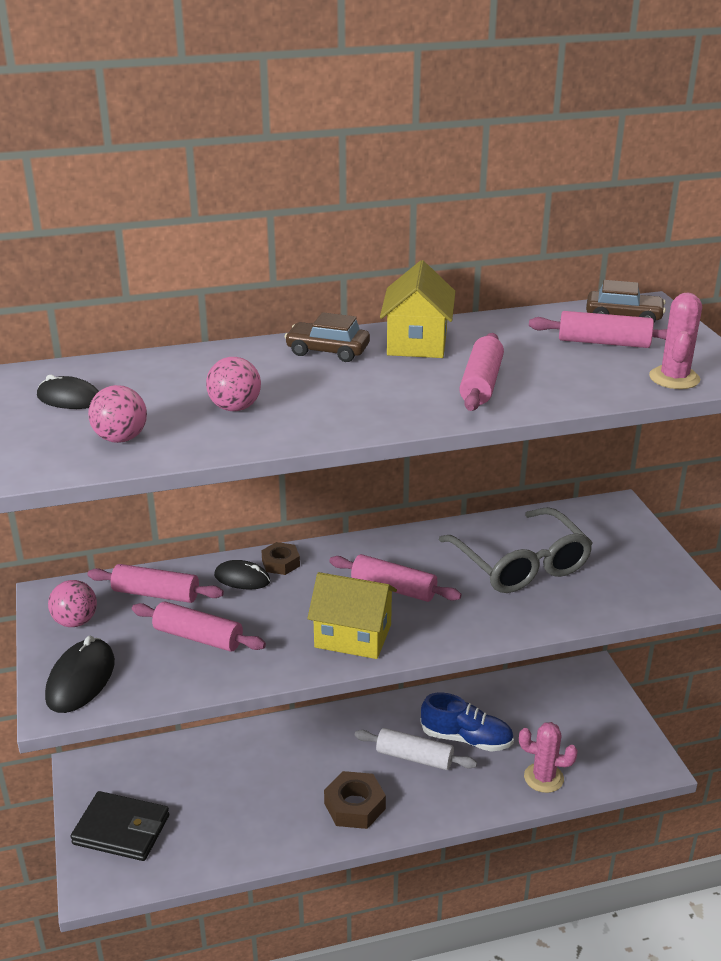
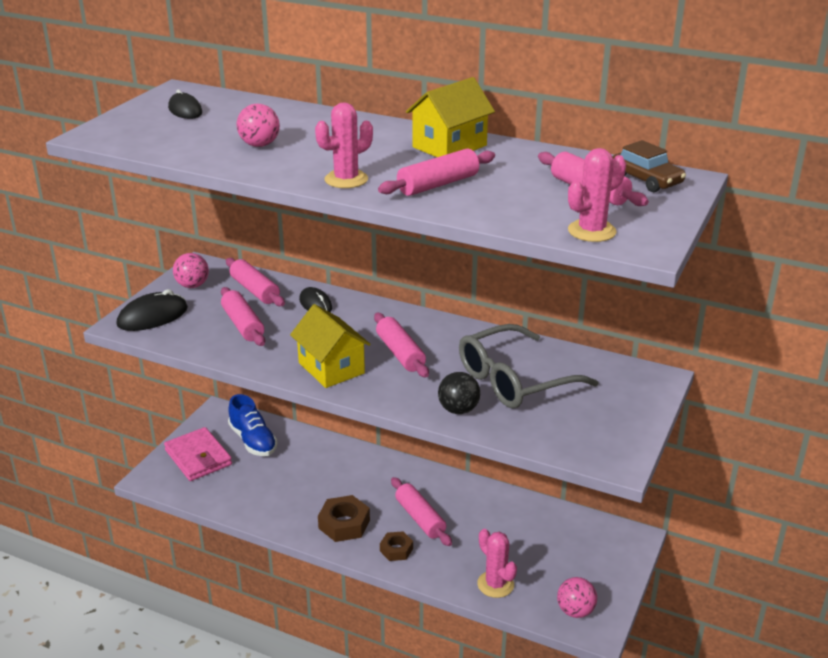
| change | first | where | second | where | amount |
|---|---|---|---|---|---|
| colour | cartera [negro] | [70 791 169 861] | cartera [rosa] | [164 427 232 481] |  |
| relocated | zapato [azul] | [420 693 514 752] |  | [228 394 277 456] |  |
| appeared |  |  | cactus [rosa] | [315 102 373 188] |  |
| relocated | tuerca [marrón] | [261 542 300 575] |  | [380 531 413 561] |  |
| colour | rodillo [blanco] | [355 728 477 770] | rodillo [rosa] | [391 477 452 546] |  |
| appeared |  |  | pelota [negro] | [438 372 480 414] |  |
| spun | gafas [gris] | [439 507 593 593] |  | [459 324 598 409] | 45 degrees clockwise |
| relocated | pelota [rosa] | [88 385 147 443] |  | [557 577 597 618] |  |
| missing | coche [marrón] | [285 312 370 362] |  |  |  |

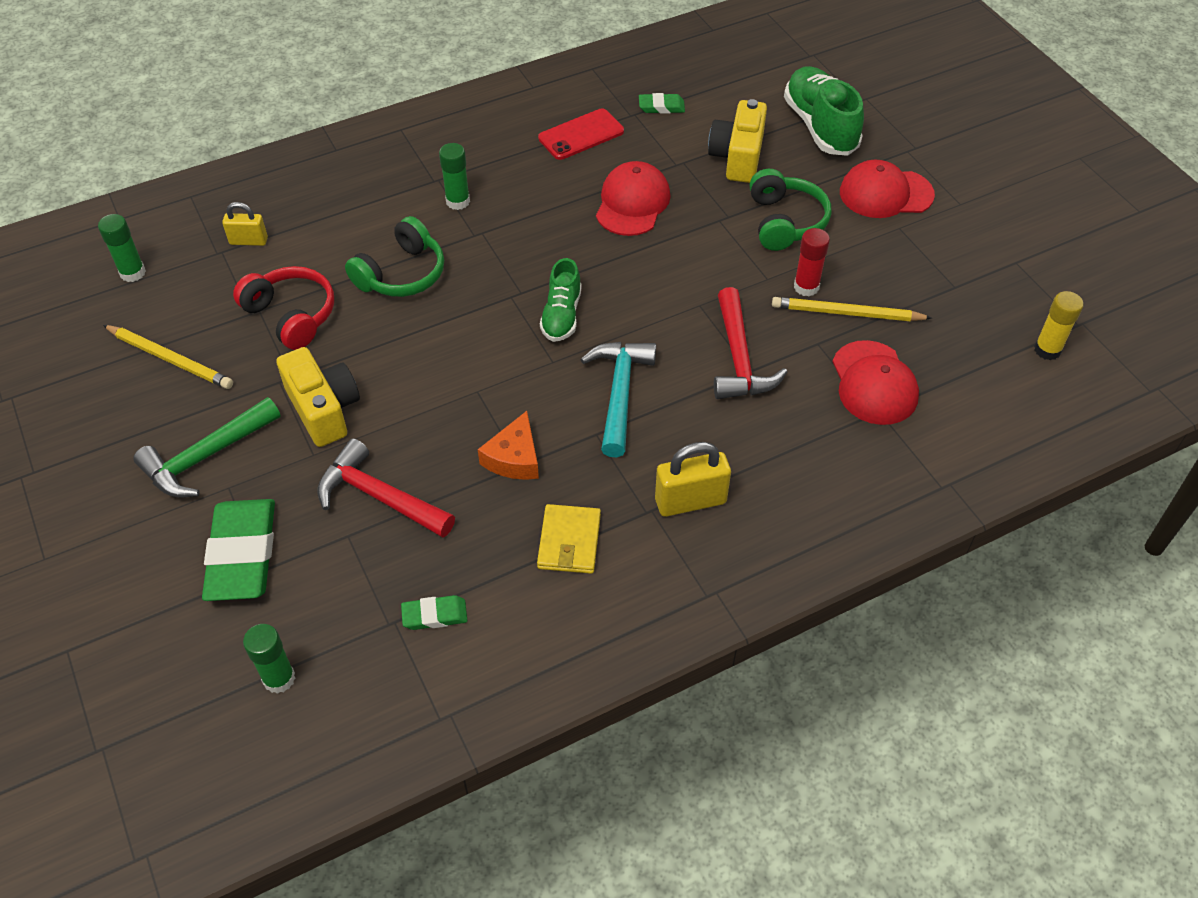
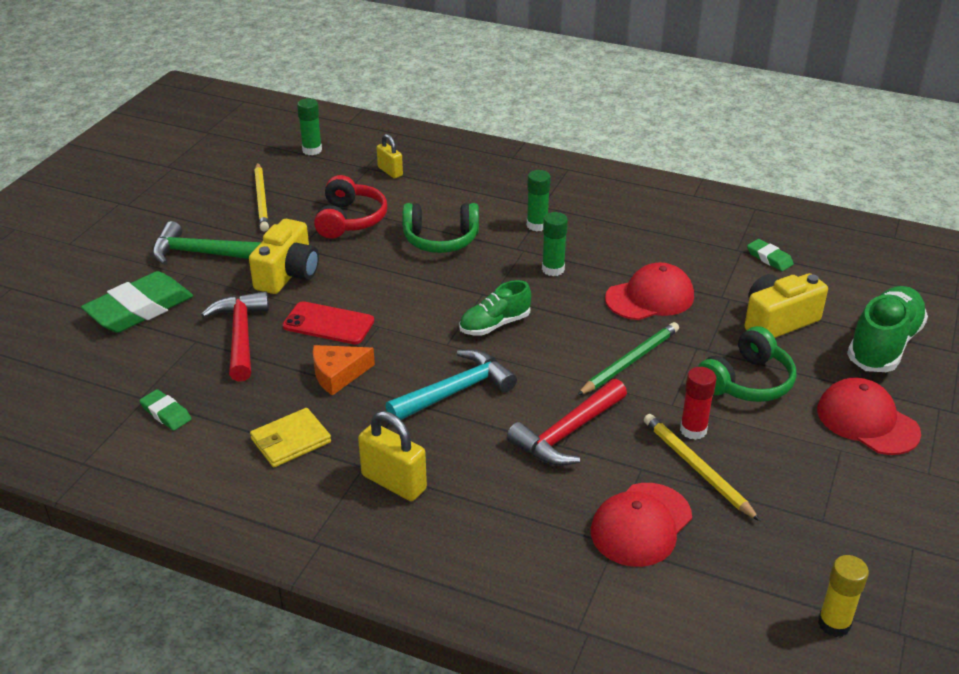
| change | first | where | second | where | amount |
|---|---|---|---|---|---|
| relocated | móvil [rojo] | [538 108 624 160] |  | [283 301 374 345] |  |
| relocated | barra de pegamento [verde] | [243 624 295 694] |  | [542 212 568 276] |  |
| appeared |  |  | lápiz [verde] | [577 322 679 395] |  |

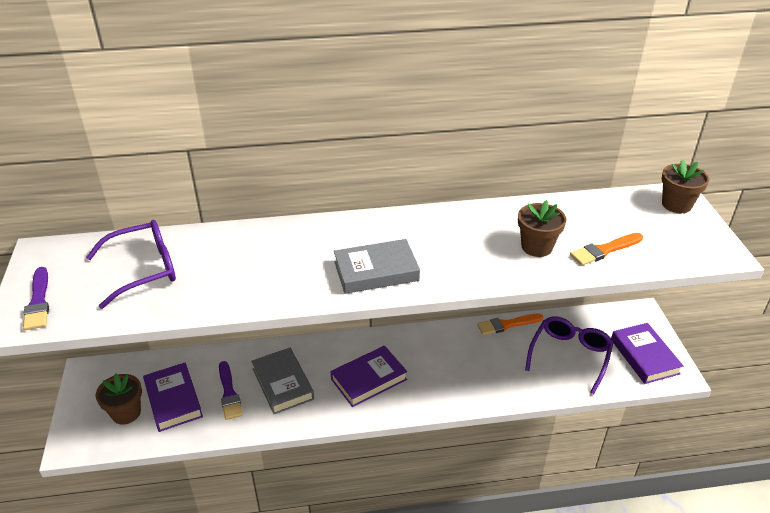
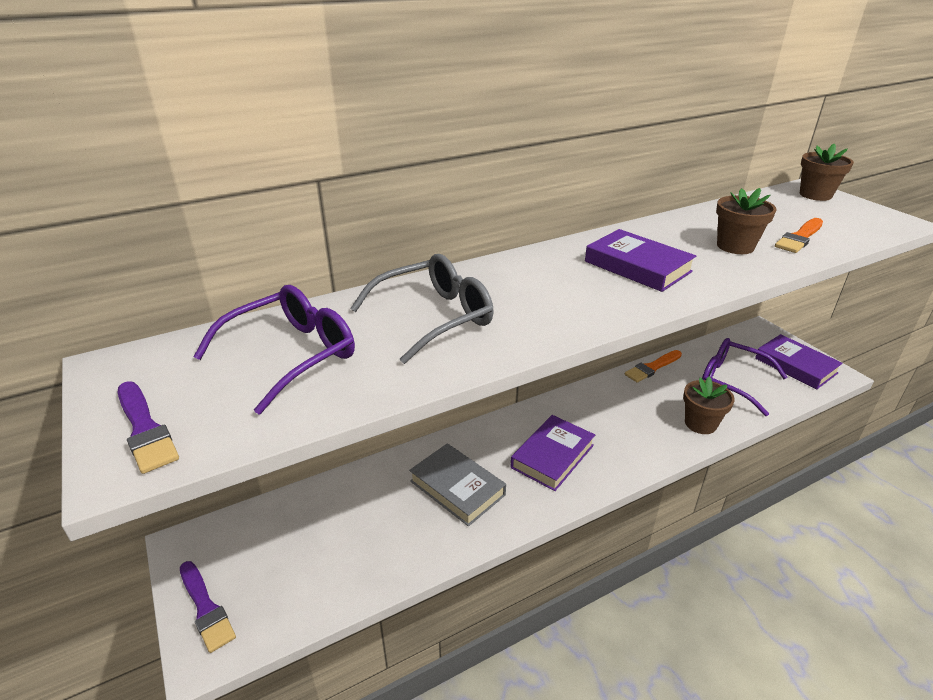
| change | first | where | second | where | amount |
|---|---|---|---|---|---|
| relocated | pincel [morado] | [219 361 243 420] |  | [180 561 236 653] |  |
| appeared |  |  | gafas [gris] | [350 254 494 364] |  |
| relocated | libro [morado] | [143 363 203 432] |  | [585 229 696 292] |  |
| relocated | maceta [marrón] | [96 373 142 425] |  | [683 377 735 434] |  |
| spun | gafas [morado] | [525 316 613 394] |  | [702 338 788 416] | 60 degrees counterclockwise |
| missing | libro [gris] | [334 239 420 294] |  |  |  |

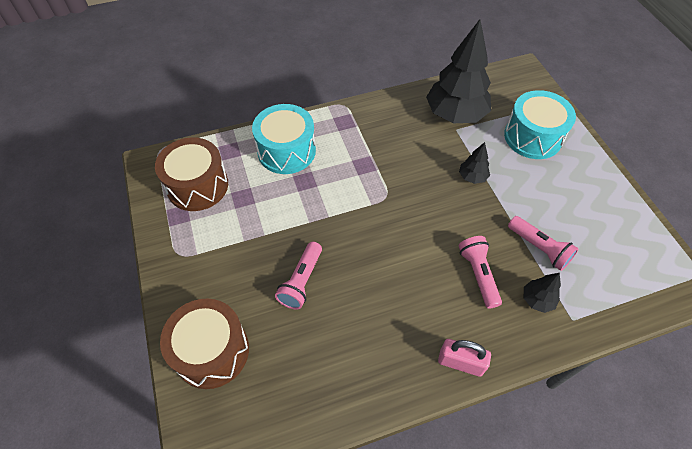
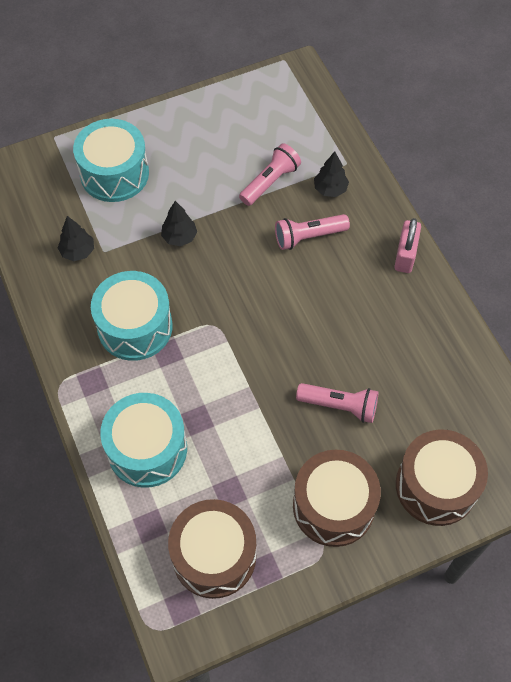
| change | first | where | second | where | amount |
|---|---|---|---|---|---|
| size | árbol [negro] | [426 19 491 123] |  | [58 216 94 261] | x0.44 |
| appeared |  |  | tambor [turquesa] | [91 271 173 361] |  |
| appeared |  |  | tambor [marrón] | [293 450 381 547] |  |

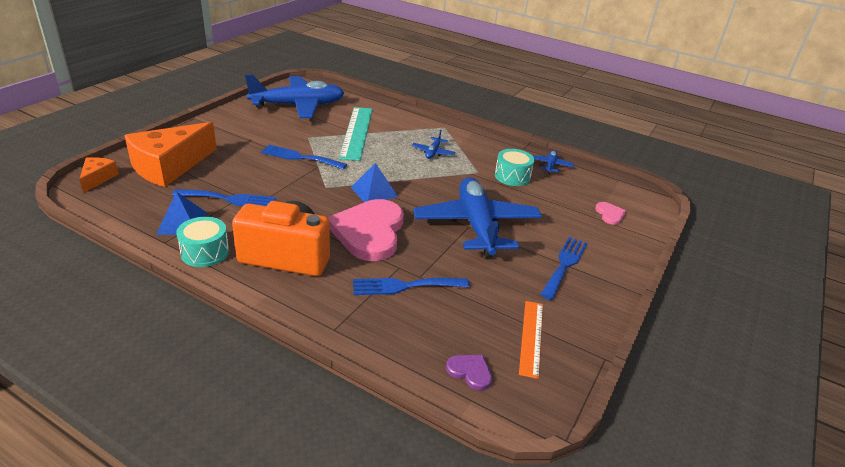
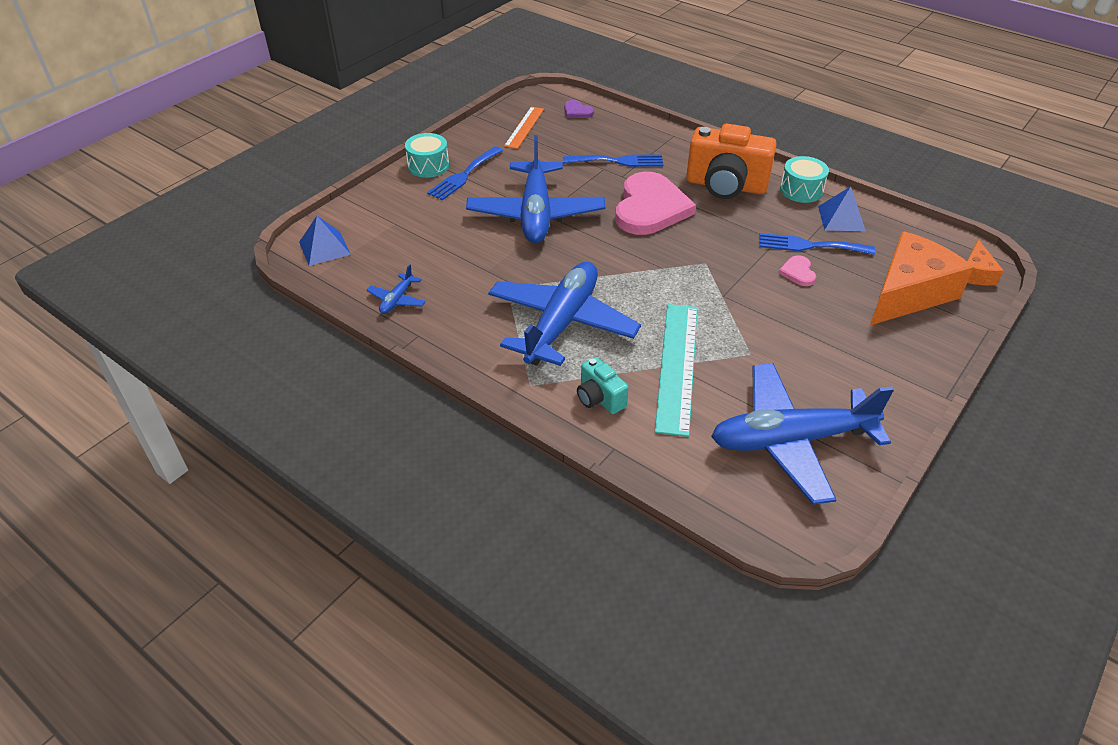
| change | first | where | second | where | amount |
|---|---|---|---|---|---|
| relocated | pirámide [azul] | [351 163 398 202] |  | [299 216 351 266] |  |
| relocated | tambor [turquesa] | [495 149 534 186] |  | [405 133 449 178] |  |
| size | avión [azul] | [412 130 455 159] |  | [488 262 641 366] | x2.43 |
| appeared |  |  | cámara [turquesa] | [577 357 628 414] |  |
| relocated | corazón [rosa] | [595 202 626 225] |  | [778 255 816 286] |  |
| missing | tenedor [azul] | [261 145 347 169] |  |  |  |

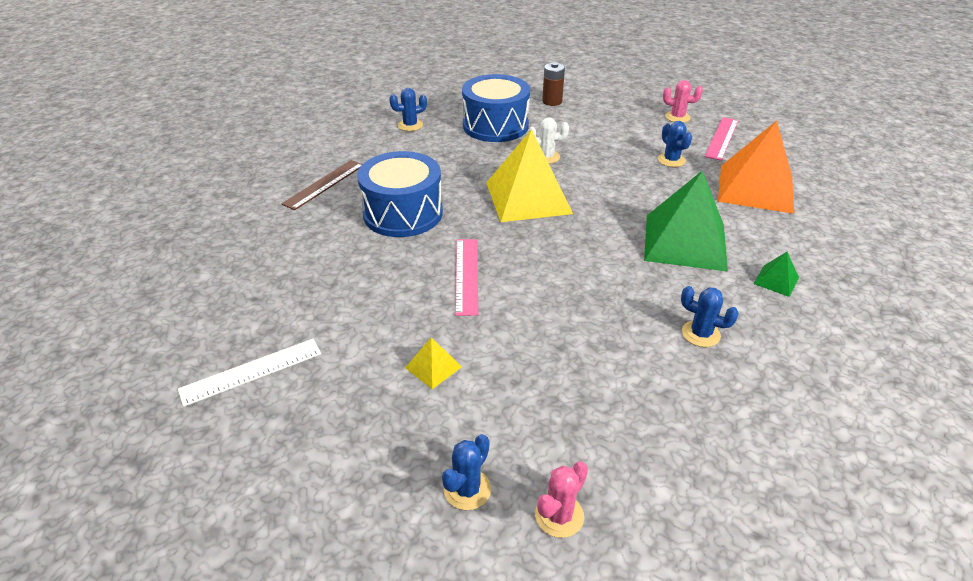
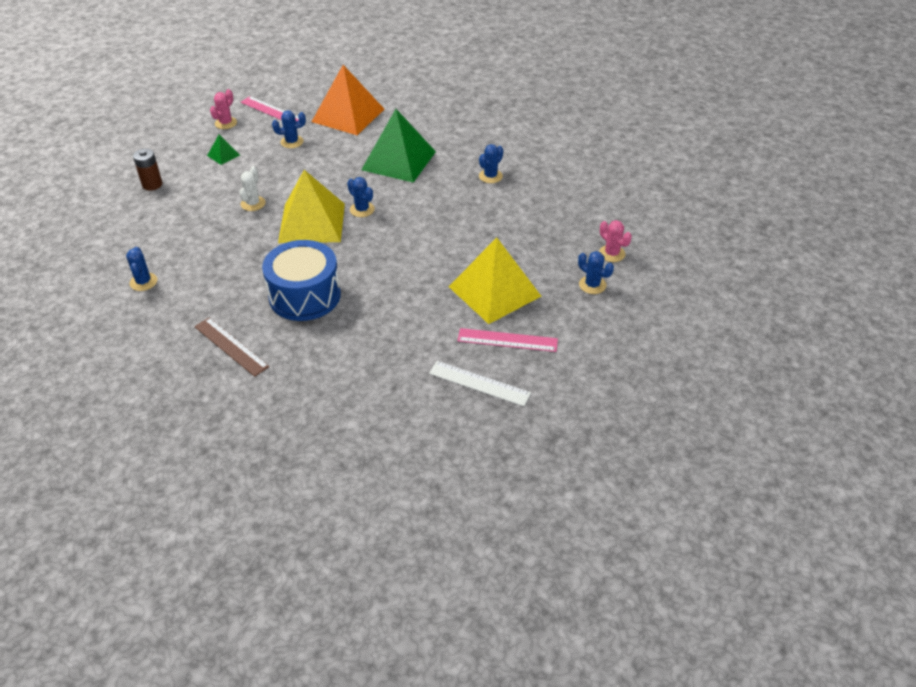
| change | first | where | second | where | amount |
|---|---|---|---|---|---|
| relocated | pirámide [verde] | [754 252 799 297] |  | [207 135 240 165] |  |
| appeared |  |  | cactus [azul] | [347 177 375 217] |  |
| spun | regla [blanco] | [178 339 322 407] |  | [429 361 531 406] | 45 degrees counterclockwise |
| size | pirámide [amarillo] | [405 337 462 389] |  | [449 237 541 324] | x2.38 |
| relocated | regla [rosa] | [455 239 478 316] |  | [457 328 558 352] |  |
| missing | tambor [azul] | [462 74 530 142] |  |  |  |

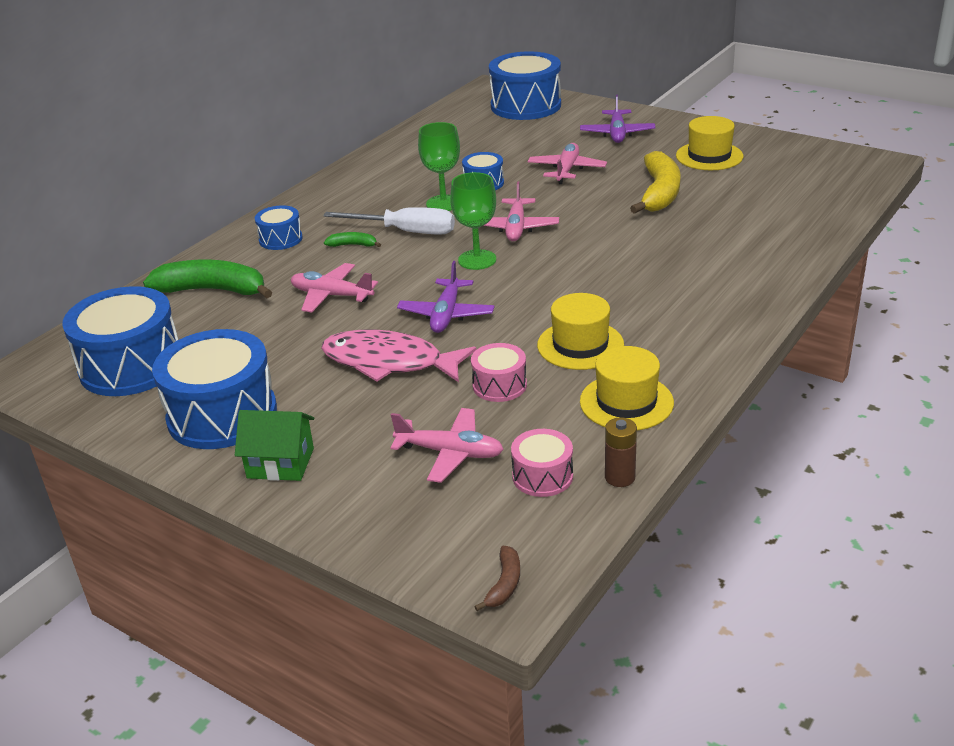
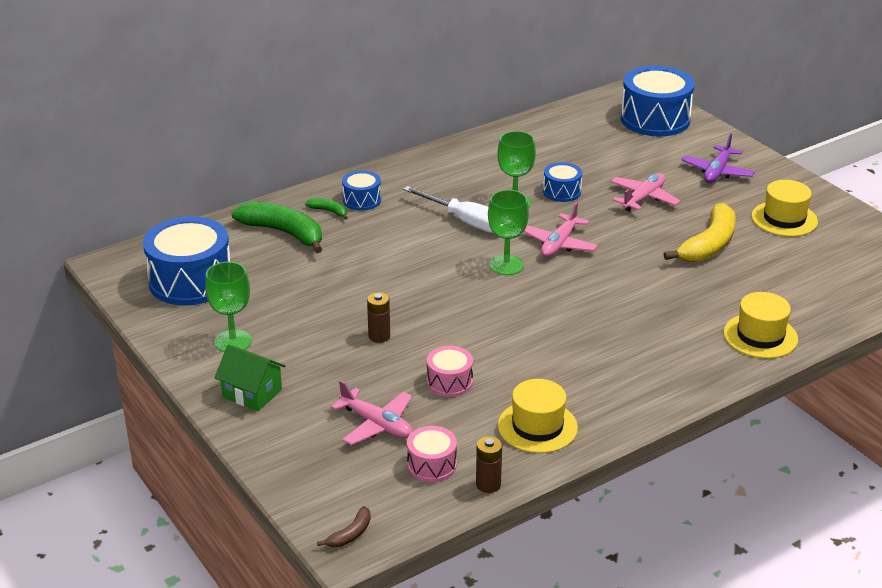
| change | first | where | second | where | amount |
|---|---|---|---|---|---|
| exchanged | tambor [azul] | [152 329 277 449] | copa [verde] | [205 262 252 352] |  |
| relocated | plátano [verde] | [324 232 381 247] |  | [305 198 348 219] |  |
| exchanged | pez [rosa] | [321 329 476 382] | pila [marrón] | [367 292 390 343] |  |
| relocated | sombrero [amarillo] | [537 293 624 370] |  | [723 292 798 358] |  |
| missing | avión [rosa] | [291 263 378 313] |  |  |  |
| missing | avión [morado] | [397 261 495 333] |  |  |  |

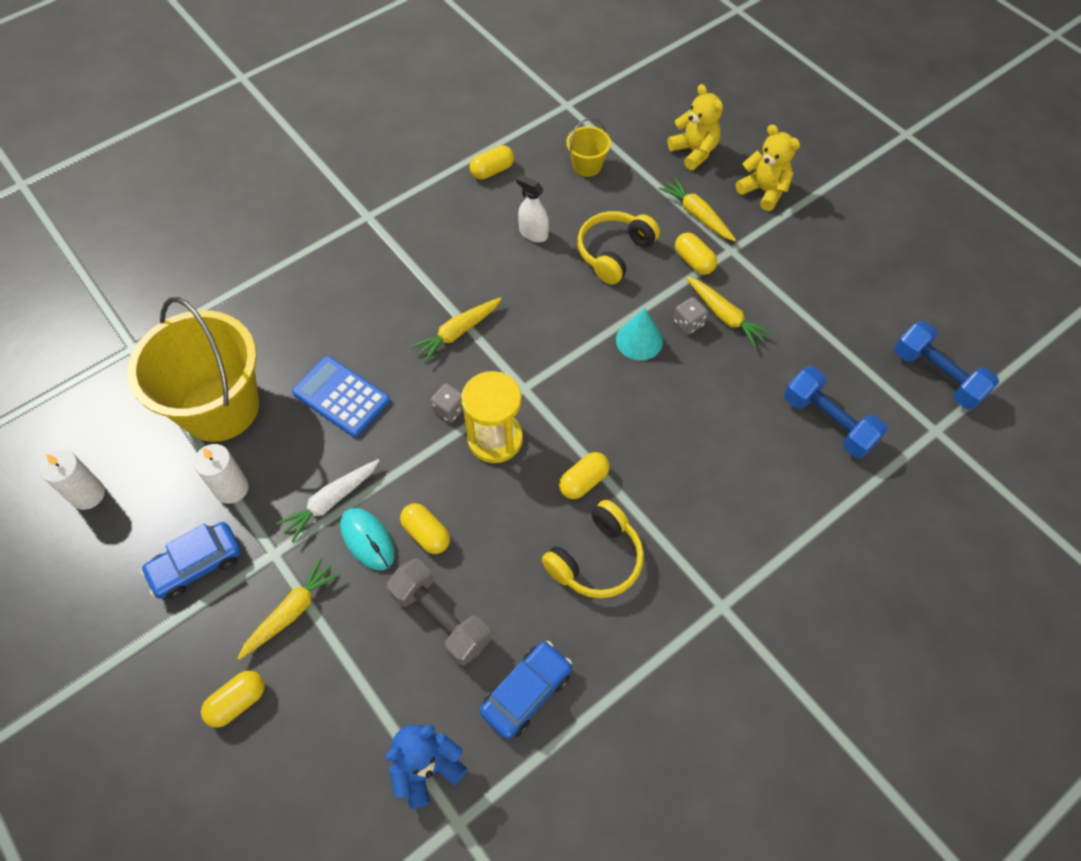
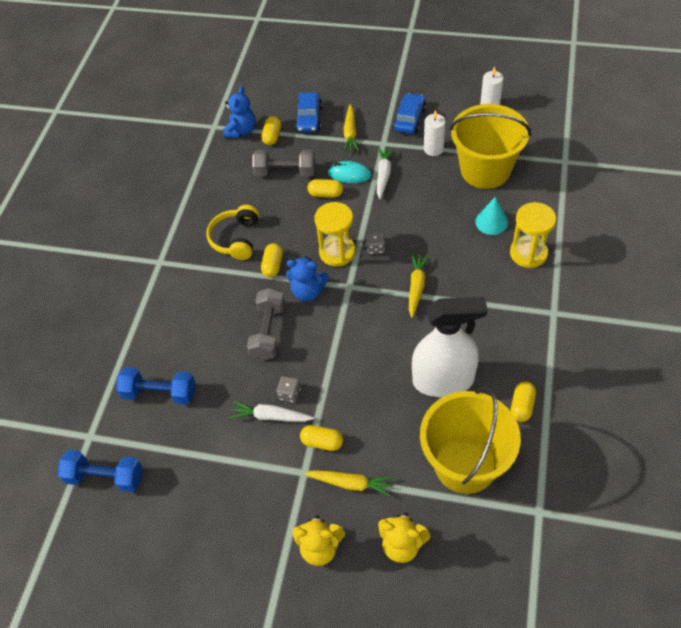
| change | first | where | second | where | amount |
|---|---|---|---|---|---|
| colour | zanahoria [amarillo] | [686 276 772 348] | zanahoria [blanco] | [230 401 315 422] |  |
| appeared |  |  | mancuerna [gris] | [247 288 285 360] |  |
| relocated | cápsula [amarillo] | [201 671 265 728] |  | [261 116 281 145] |  |
| appeared |  |  | osito [azul] | [286 256 329 301] |  |
| relocated | coche [azul] | [480 641 572 739] |  | [295 92 322 132] |  |
| size | pulverizador [blanco] | [516 175 549 242] |  | [412 297 488 397] | x2.26 |
| size | balde [amarillo] | [566 118 611 177] |  | [420 387 521 494] | x2.28 |
| relocated | cono [turquesa] | [616 308 663 360] |  | [475 197 508 235] |  |
| appeared |  |  | reloj de arena [amarillo] | [510 202 556 268] |  |
| missing | calculadora [azul] | [292 356 390 437] |  |  |  |
| missing | auriculares [amarillo] | [577 211 660 284] |  |  |  |

